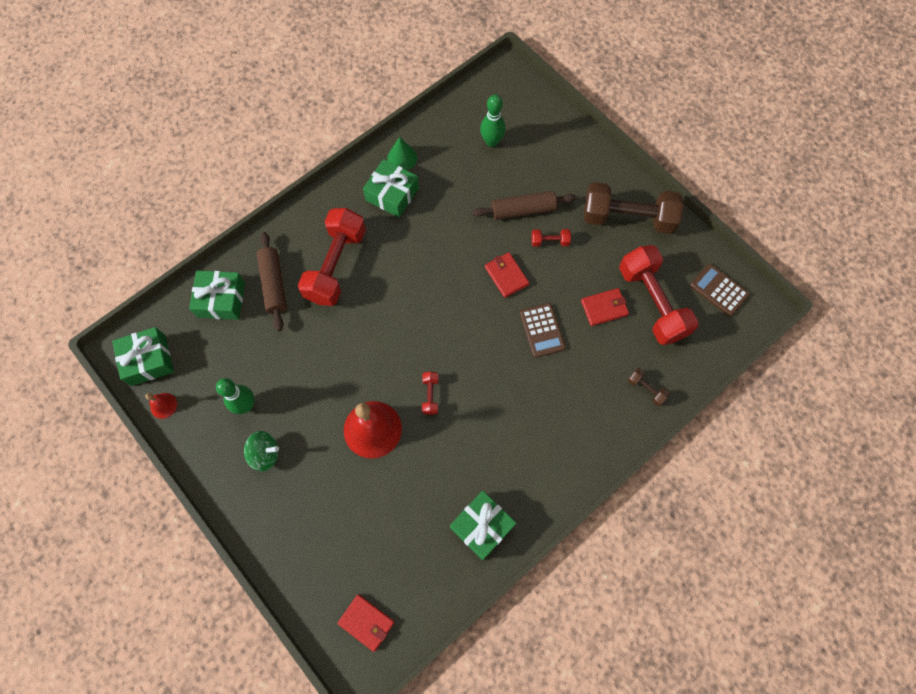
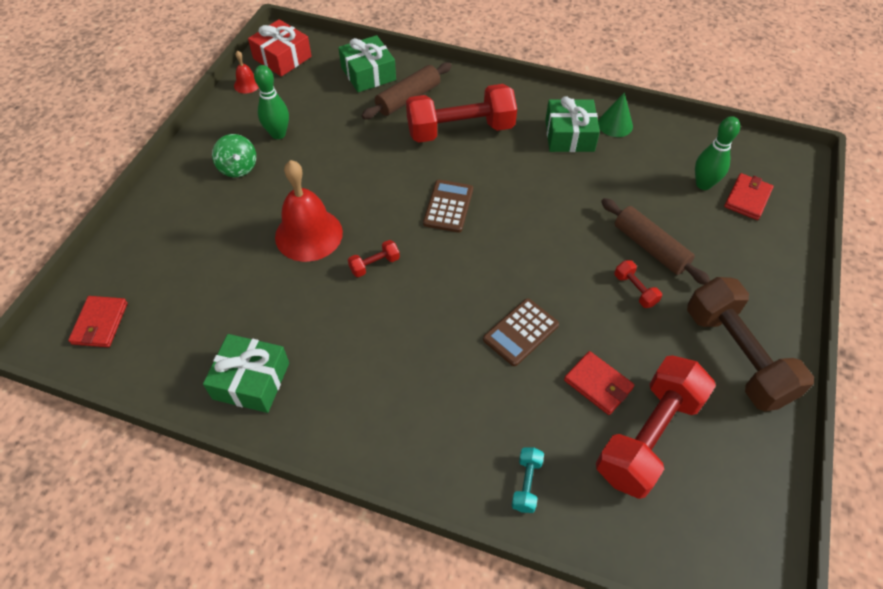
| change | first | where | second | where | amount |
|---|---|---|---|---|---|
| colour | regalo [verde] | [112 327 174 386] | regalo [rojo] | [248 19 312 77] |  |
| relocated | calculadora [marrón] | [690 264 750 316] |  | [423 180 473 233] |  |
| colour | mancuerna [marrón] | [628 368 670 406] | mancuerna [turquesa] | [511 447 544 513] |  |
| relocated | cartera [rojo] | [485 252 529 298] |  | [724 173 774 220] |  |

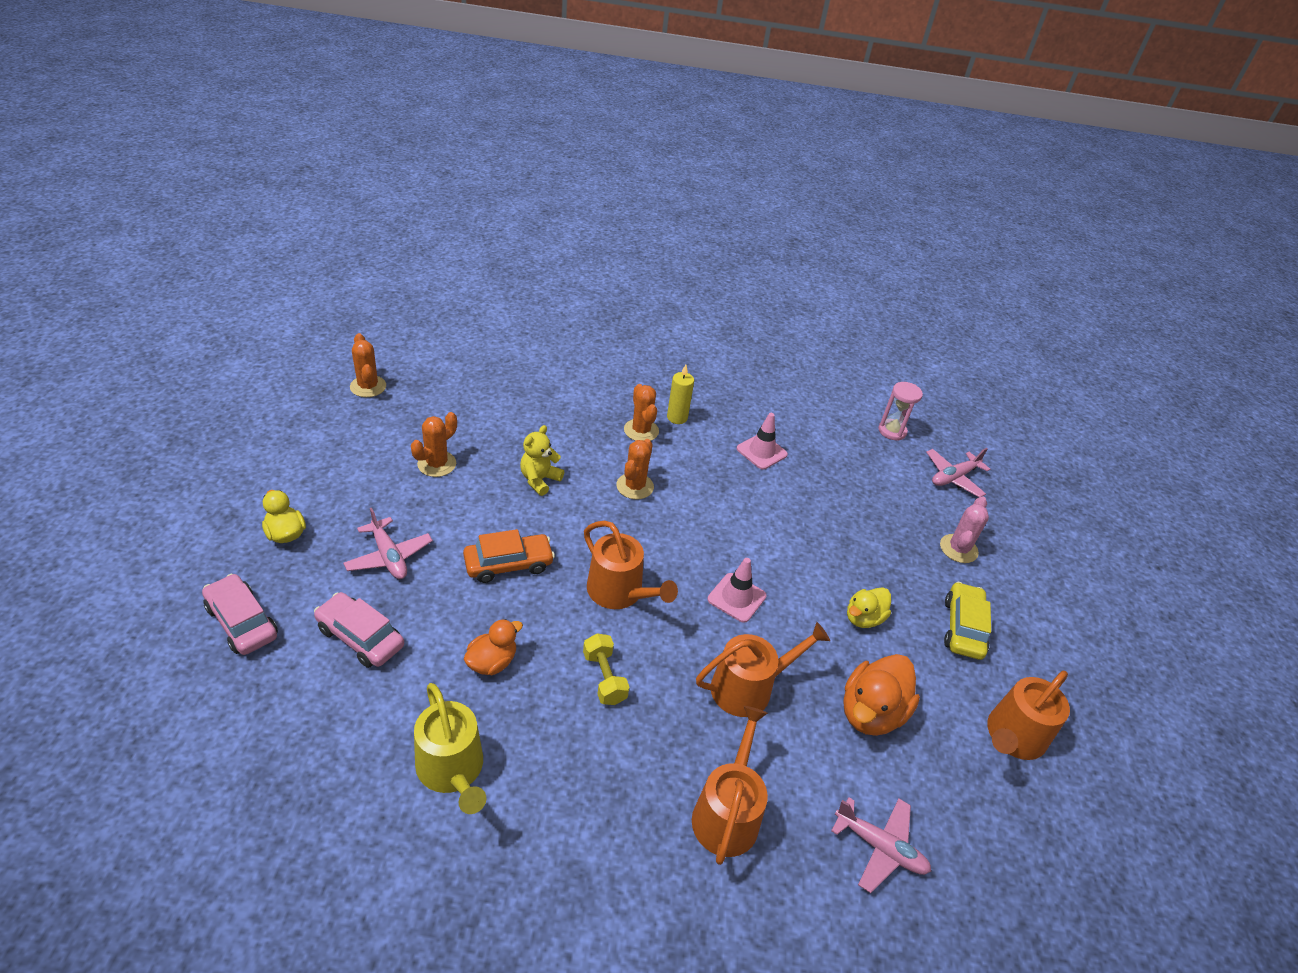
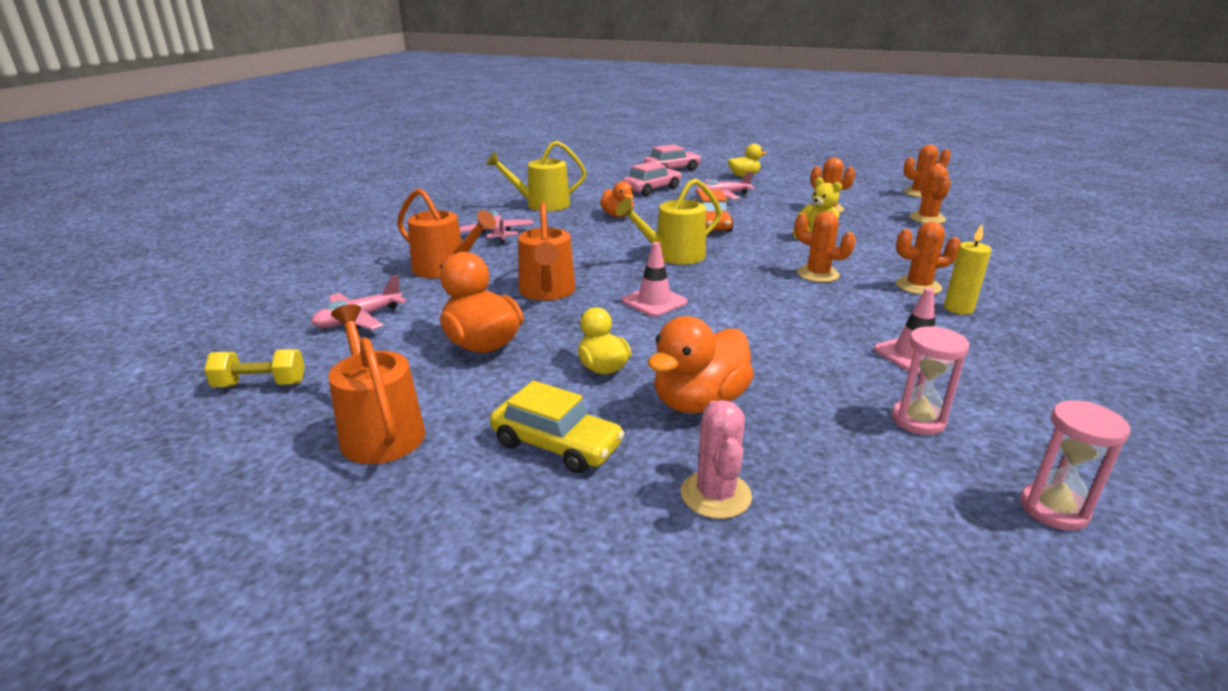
| change | first | where | second | where | amount |
|---|---|---|---|---|---|
| relocated | mancuerna [amarillo] | [583 633 629 705] |  | [204 349 305 388] |  |
| relocated | avión [rosa] | [926 448 990 497] |  | [459 210 534 244] |  |
| colour | regadera [naranja] | [584 521 678 609] | regadera [amarillo] | [616 178 722 264] |  |
| appeared |  |  | pato [naranja] | [648 316 754 413] |  |
| spun | cactus [rosa] | [940 496 989 563] |  | [681 400 752 519] | 45 degrees clockwise |
| appeared |  |  | reloj de arena [rosa] | [892 326 969 435] |  |
| appeared |  |  | cactus [naranja] | [910 165 951 224] |  |

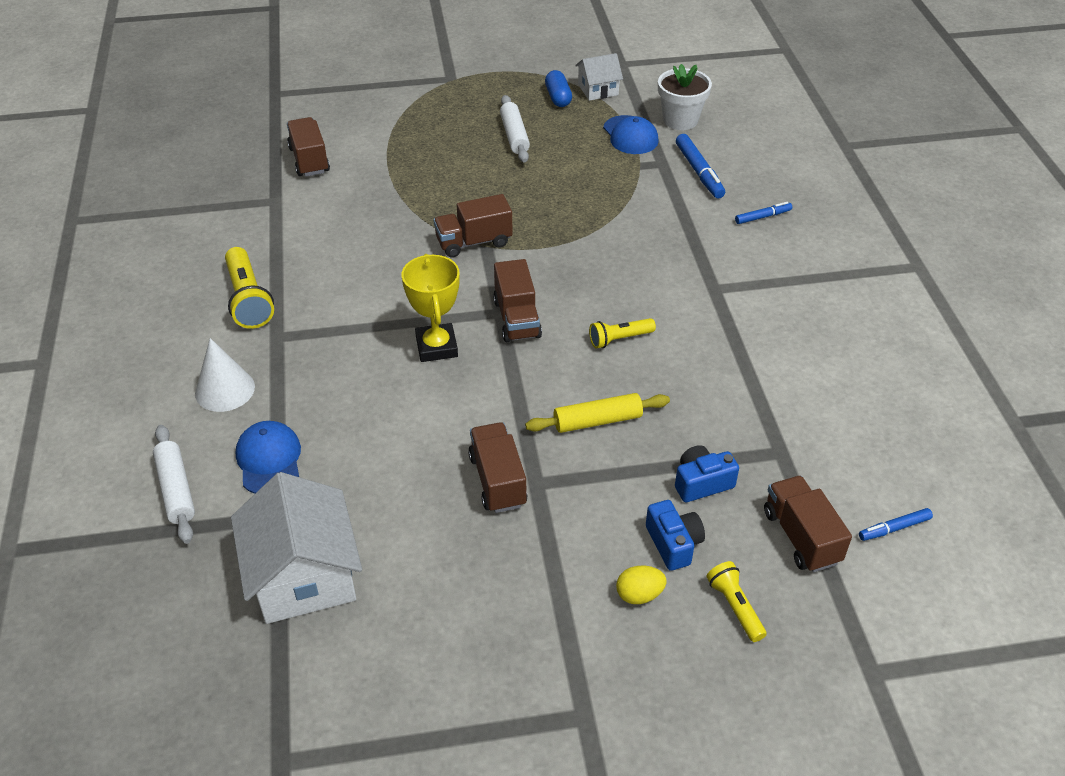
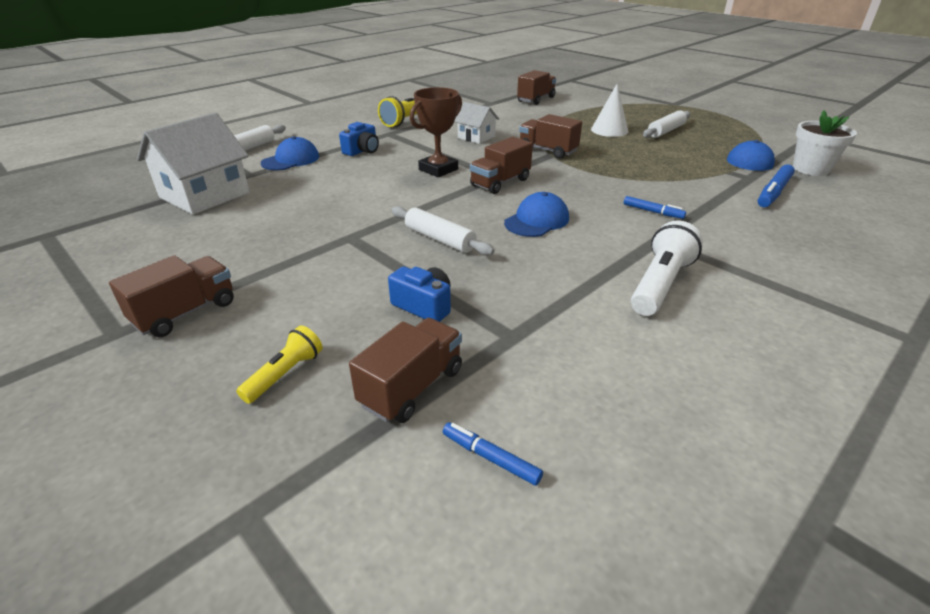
| change | first | where | second | where | amount |
|---|---|---|---|---|---|
| relocated | camión [marrón] | [468 422 527 513] |  | [109 255 234 337] |  |
| relocated | cámara [azul] | [646 500 705 571] |  | [339 122 379 156] |  |
| colour | rodillo [amarillo] | [525 393 670 433] | rodillo [blanco] | [391 206 495 256] |  |
| colour | trofeo [amarillo] | [402 254 460 362] | trofeo [marrón] | [410 87 462 177] |  |
| relocated | casa [blanco] | [575 53 623 101] |  | [454 102 499 144] |  |
| exchanged | lámpara de mano [amarillo] | [589 318 656 348] | gorra [azul] | [504 192 569 237] |  |
| relocated | cono [blanco] | [195 338 255 412] |  | [591 84 628 137] |  |
| relocated | rotulador [azul] | [735 202 792 224] |  | [624 196 686 219] |  |
| appeared |  |  | lámpara de mano [blanco] | [631 220 703 316] |  |
| missing | cápsula [azul] | [545 70 572 107] |  |  |  |
| missing | huevo [amarillo] | [616 565 667 604] |  |  |  |

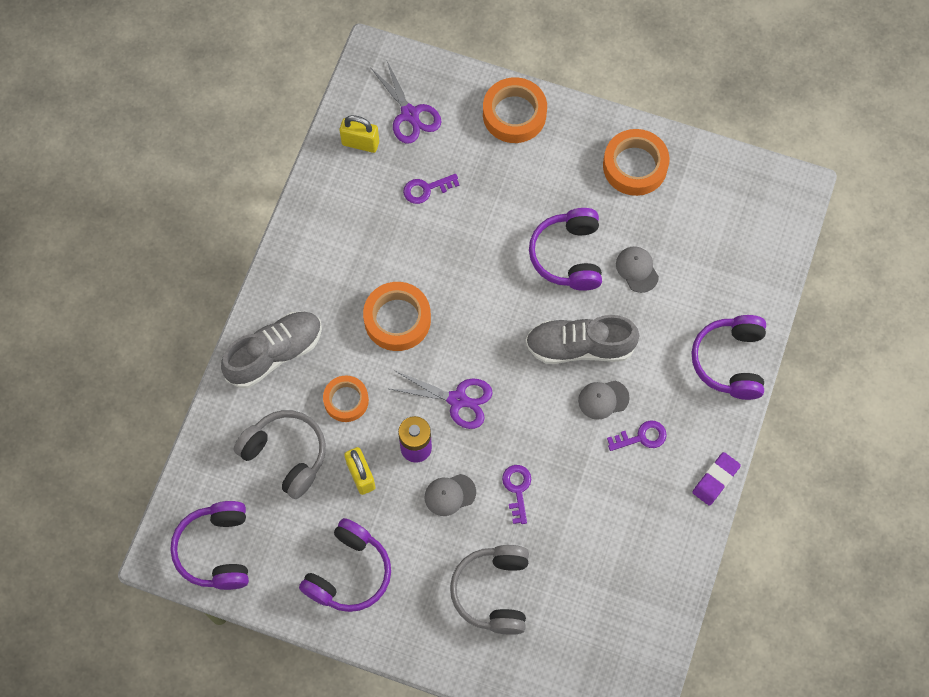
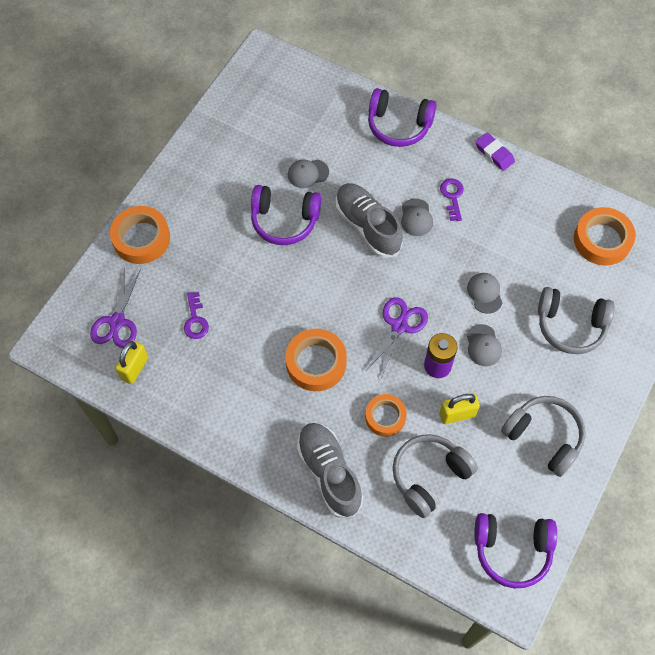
| change | first | where | second | where | amount |
|---|---|---|---|---|---|
| spun | tijeras [morado] | [370 61 441 144] |  | [90 267 141 348] | 120 degrees clockwise |
| spun | zapato [gris] | [525 315 640 364] |  | [336 183 403 258] | 135 degrees clockwise |
| exchanged | llave [morado] | [502 465 531 524] | gorra [gris] | [467 273 502 314] |  |
| colour | auriculares [morado] | [299 518 391 612] | auriculares [gris] | [501 396 586 477] |  |
| relocated | cinta adhesiva [naranja] | [603 129 670 196] |  | [574 207 636 266] |  |

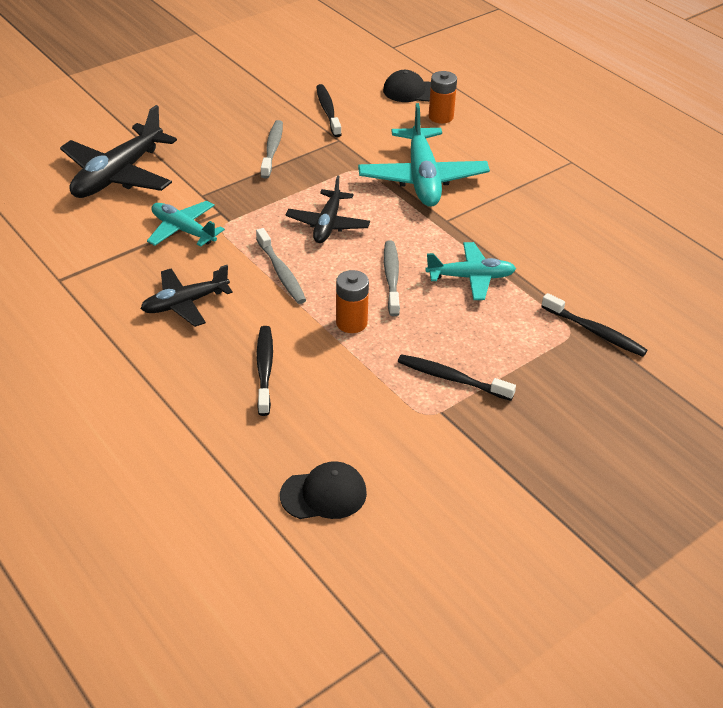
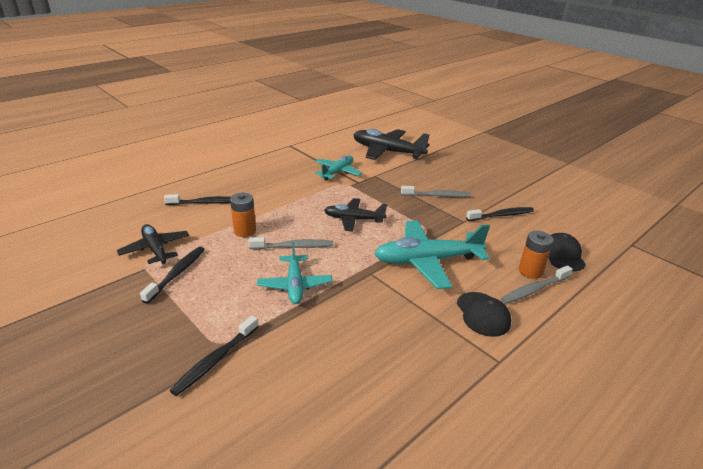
| change | first | where | second | where | amount |
|---|---|---|---|---|---|
| relocated | avión [negro] | [141 265 233 327] |  | [117 224 189 264] |  |
| relocated | gorra [negro] | [280 461 367 519] |  | [457 292 511 337] |  |
| relocated | cepillo de dientes [gris] | [256 228 306 304] |  | [501 265 573 304] |  |

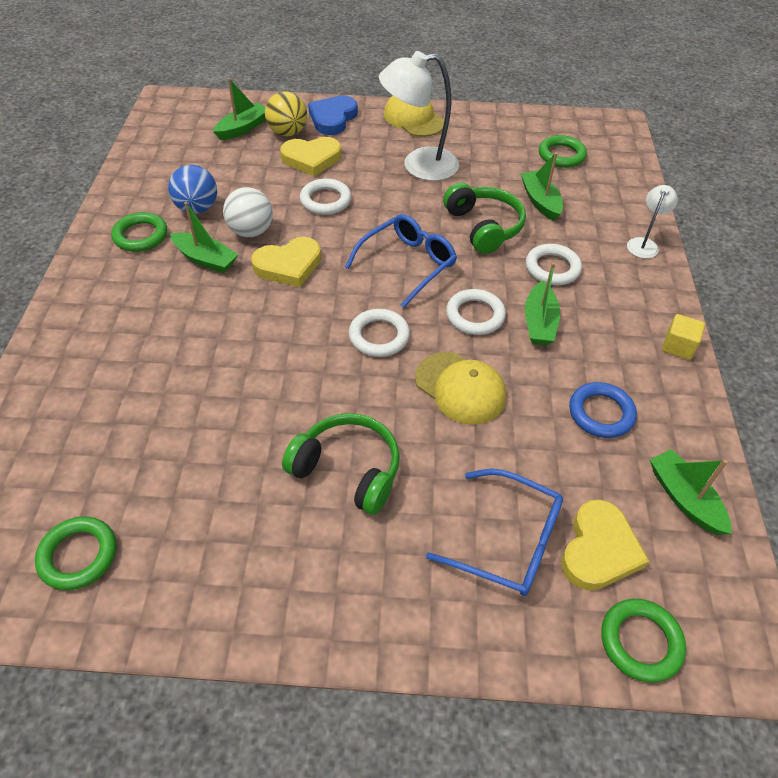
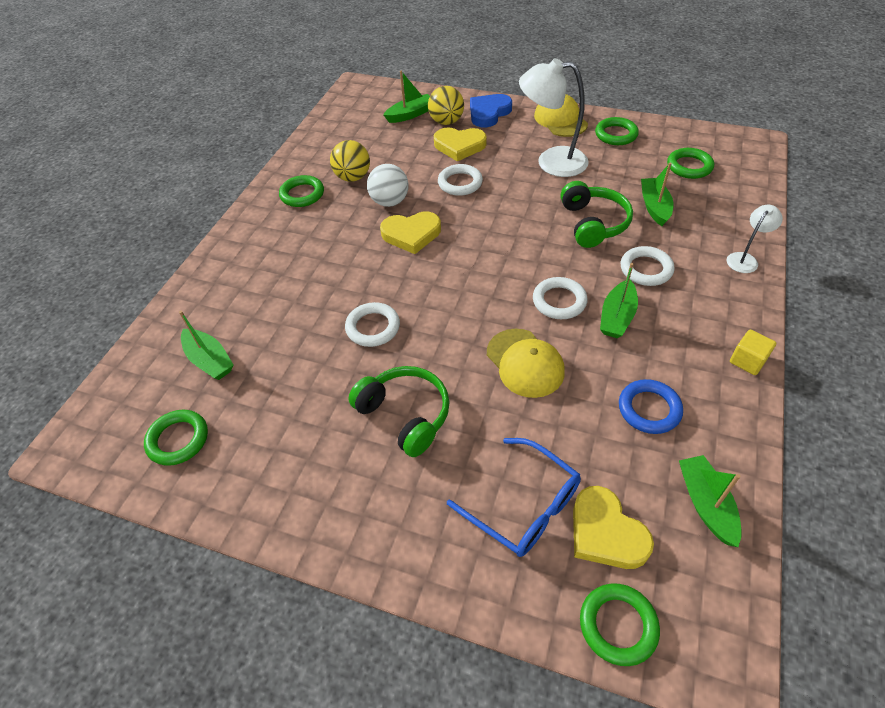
| change | first | where | second | where | amount |
|---|---|---|---|---|---|
| relocated | barco [verde] | [170 202 239 273] |  | [179 311 234 380] |  |
| colour | pelota [azul] | [168 165 217 214] | pelota [amarillo] | [330 140 370 182] |  |
| relocated | anillo [blanco] | [349 309 410 357] |  | [345 302 400 347] |  |
| spun | corazón [amarillo] | [561 499 649 591] |  | [573 486 654 569] | 105 degrees clockwise |
| appeared |  |  | anillo [verde] | [595 117 639 145] |  |
| missing | gafas [azul] | [345 214 457 308] |  |  |  |

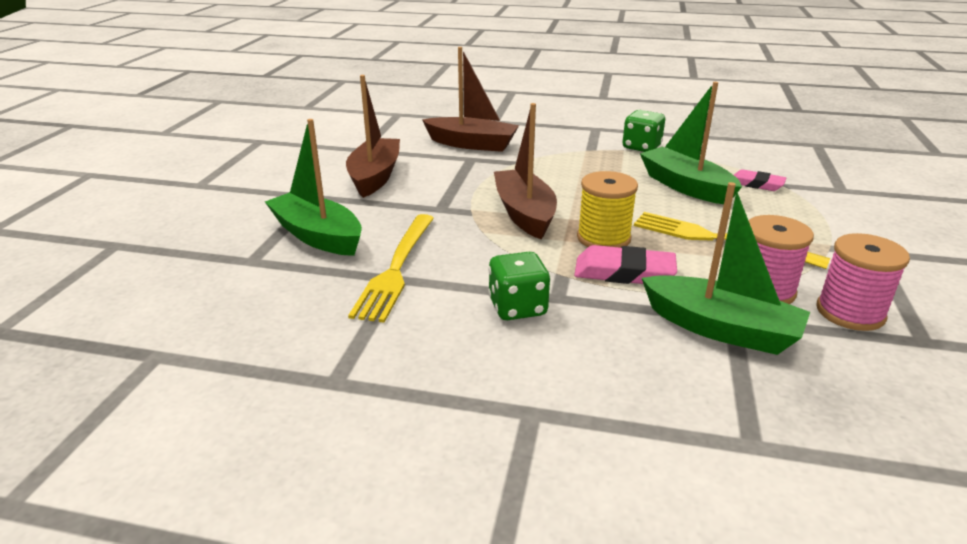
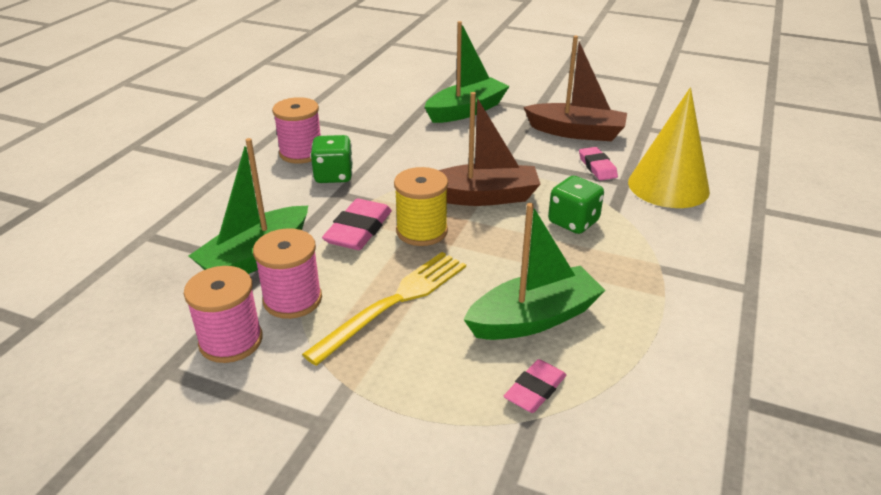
| change | first | where | second | where | amount |
|---|---|---|---|---|---|
| appeared |  |  | carrete [rosa] | [272 97 321 164] |  |
| relocated | dado [verde] | [622 110 665 152] |  | [548 176 604 234] |  |
| appeared |  |  | goma de borrar [rosa] | [579 147 618 180] |  |
| exchanged | barco [marrón] | [422 47 519 152] | cono [amarillo] | [628 87 710 208] |  |
| missing | tenedor [amarillo] | [348 214 434 323] |  |  |  |

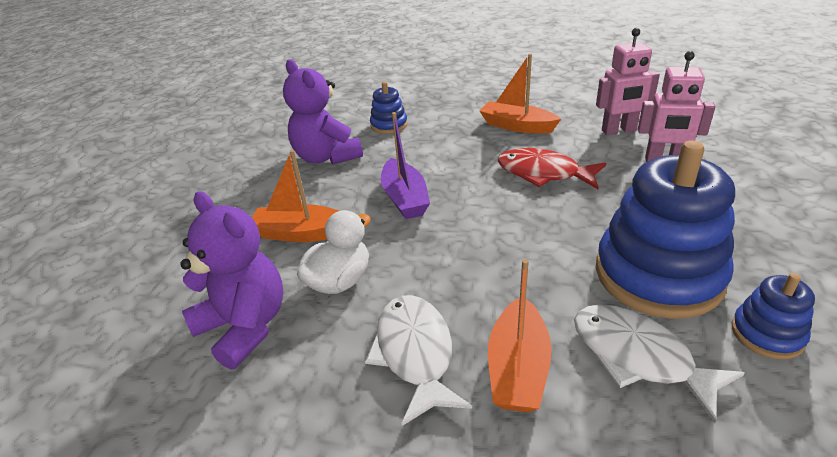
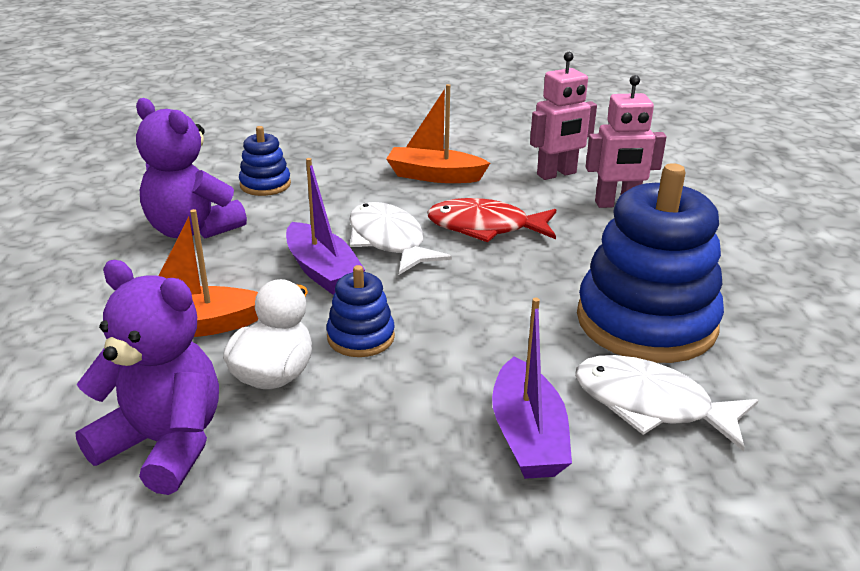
| change | first | where | second | where | amount |
|---|---|---|---|---|---|
| relocated | juguete apilable [azul] | [732 273 815 360] |  | [326 265 395 357] |  |
| relocated | pez [blanco] | [365 295 472 426] |  | [349 202 452 275] |  |
| colour | barco [naranja] | [488 259 552 412] | barco [morado] | [492 298 572 479] |  |

